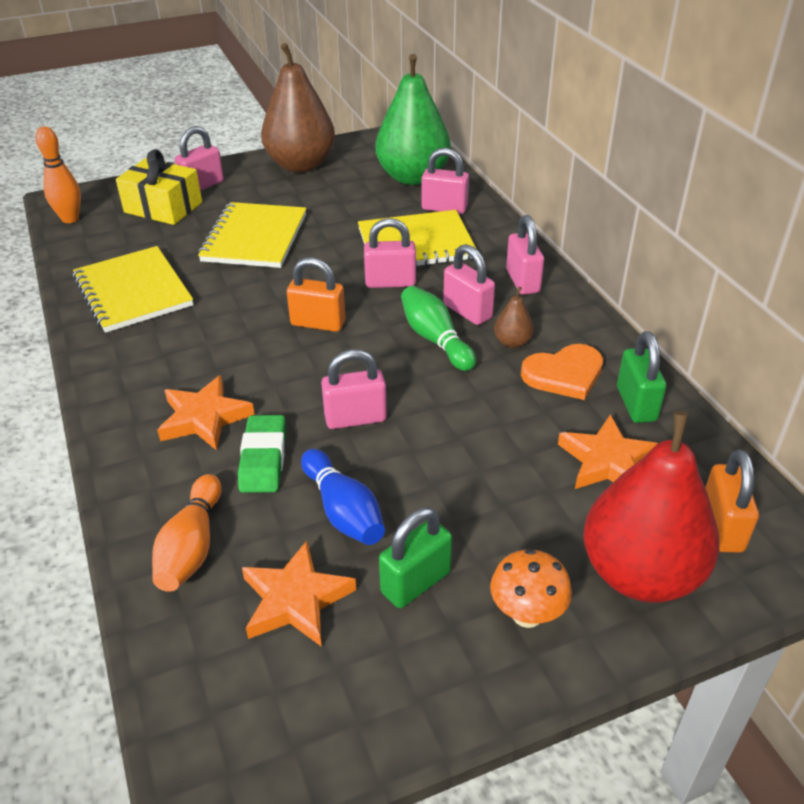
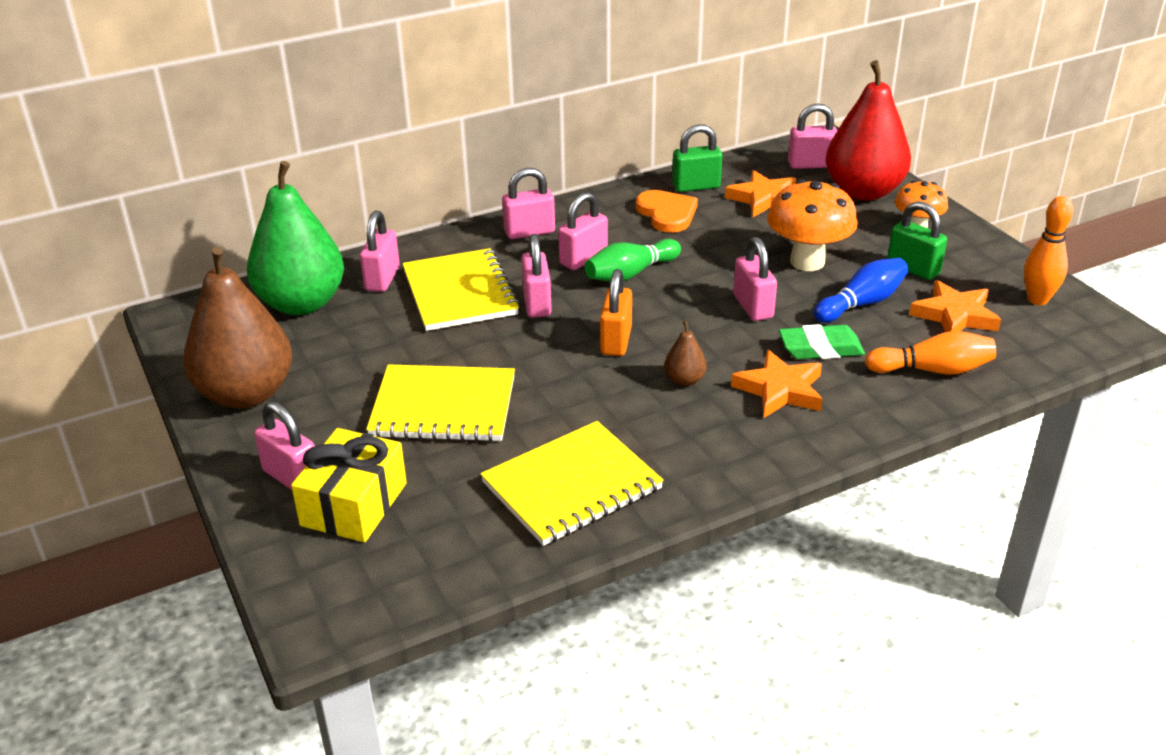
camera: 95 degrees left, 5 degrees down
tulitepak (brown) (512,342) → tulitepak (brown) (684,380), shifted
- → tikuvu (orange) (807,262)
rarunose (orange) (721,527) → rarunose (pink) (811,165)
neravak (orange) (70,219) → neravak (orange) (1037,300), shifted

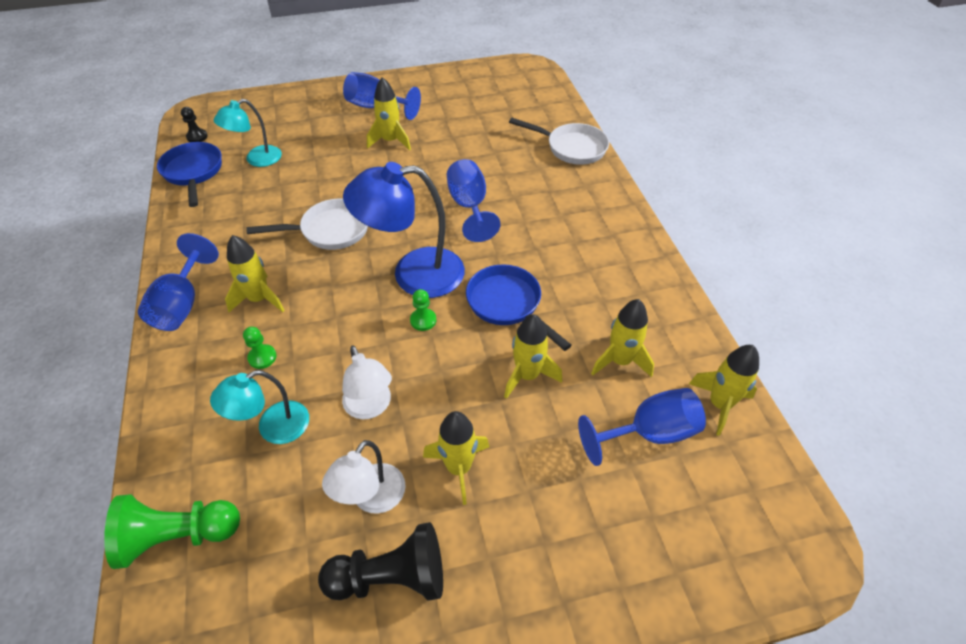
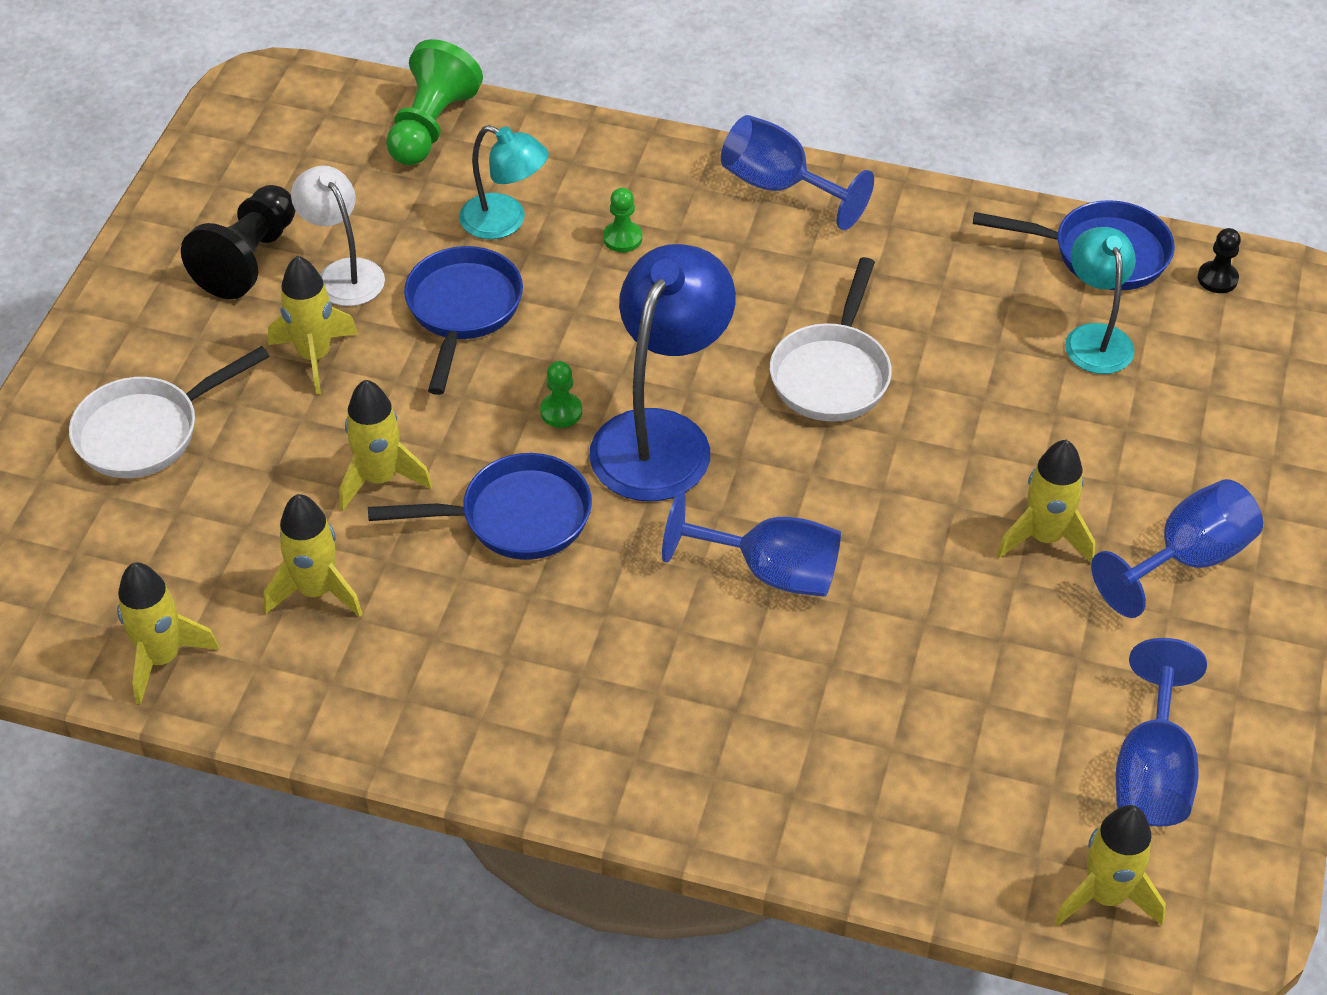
camera: 120 degrees right, 0 degrees up
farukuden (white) (572,148) → farukuden (white) (147,432), shifted
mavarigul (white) (370,407) → farukuden (blue) (462,311)
mavarigul (turquoise) (273,428) → mavarigul (turquoise) (505,222), 120 degrees clockwise
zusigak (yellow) (259,299) → zusigak (yellow) (1105,896), shifted
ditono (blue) (649,433) → ditono (blue) (1152,771), shifted

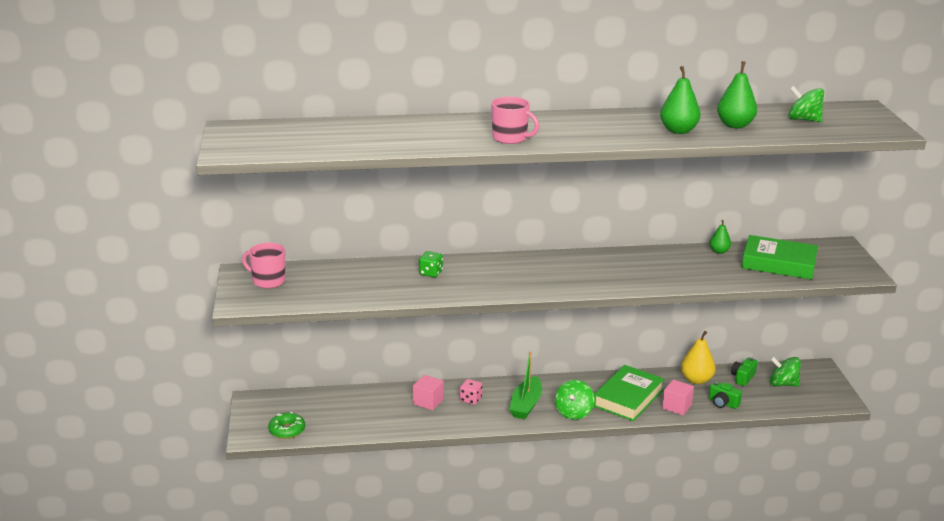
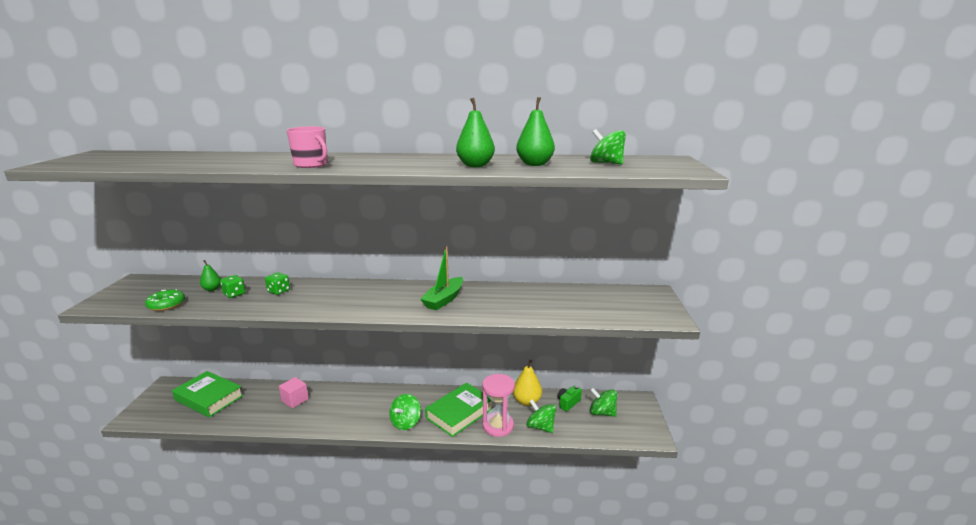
camera: 10 degrees right, 5 degrees down
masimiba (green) (287,430) → masimiba (green) (166,305), shifted
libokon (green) (778,263) → libokon (green) (209,398), shifted
tulitepak (green) (719,251) → tulitepak (green) (212,289), shifted
- → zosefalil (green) (234,294)
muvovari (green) (526,405) → muvovari (green) (444,299), shifted
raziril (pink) (677,406) → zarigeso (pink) (498,426)
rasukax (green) (723,403) → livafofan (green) (540,427)
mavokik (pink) (268,281) → -
zosefalil (pink) (470,399) → -

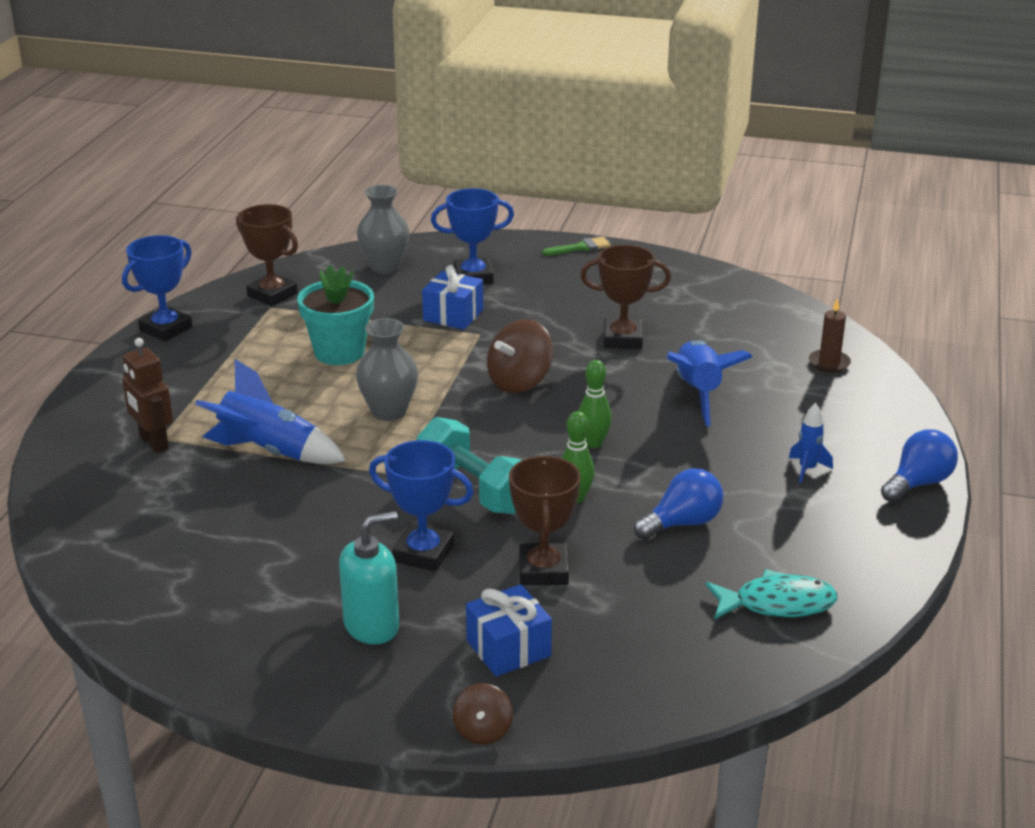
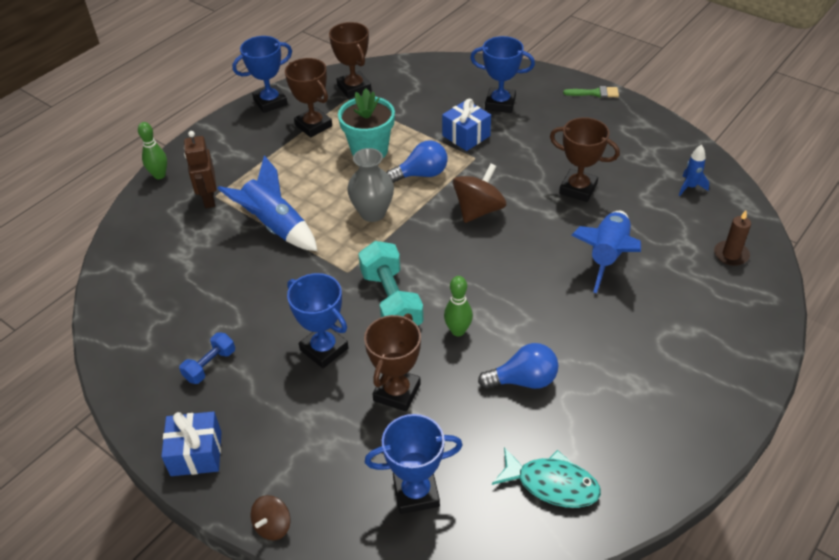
camera: 25 degrees right, 15 degrees up
neravak (green) (593,443) → neravak (green) (159,175), shifted
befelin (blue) (508,648) → befelin (blue) (196,453), shifted
- → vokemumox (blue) (210,365)
- → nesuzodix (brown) (313,126)
- → nesuzodix (blue) (416,493)
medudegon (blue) (918,483) → medudegon (blue) (421,174), shifted
livafofan (brown) (519,382) → livafofan (brown) (478,210), 150 degrees clockwise
zusigak (blue) (807,469) → zusigak (blue) (690,187), shifted
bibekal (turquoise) (372,626) → -
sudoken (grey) (385,266) → -

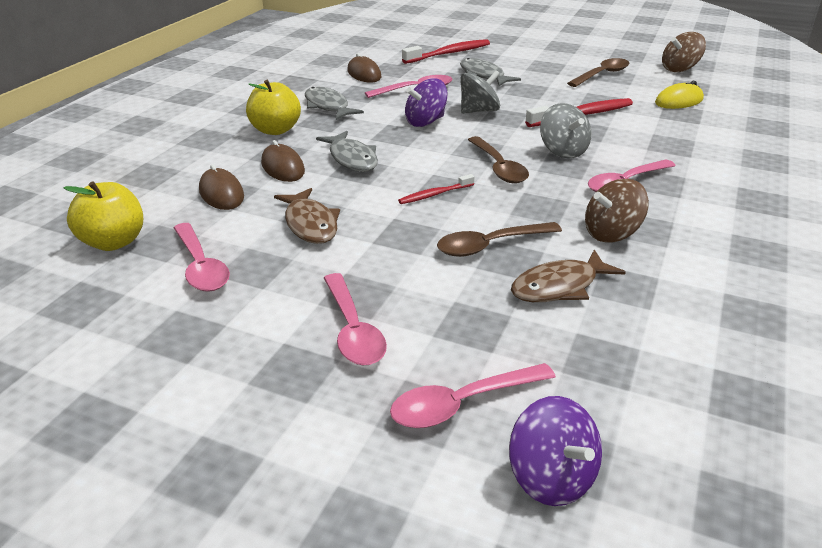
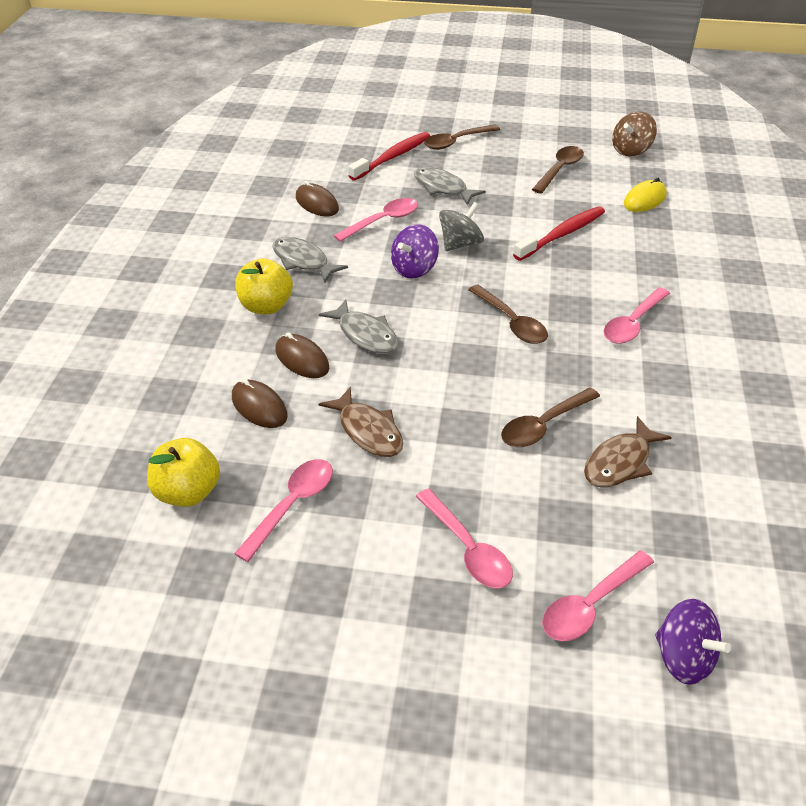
camera: 15 degrees left, 10 degrees up
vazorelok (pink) (201,266) → vazorelok (pink) (292,505), 105 degrees counterclockwise
- → vazorelok (brown) (456,142)
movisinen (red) (435,194) → -
livafofan (grey) (563,151) → -
livafofan (brown) (611,233) → -

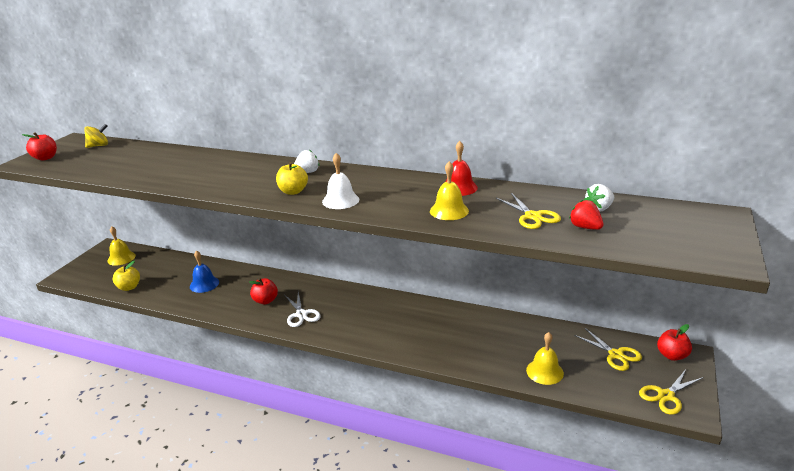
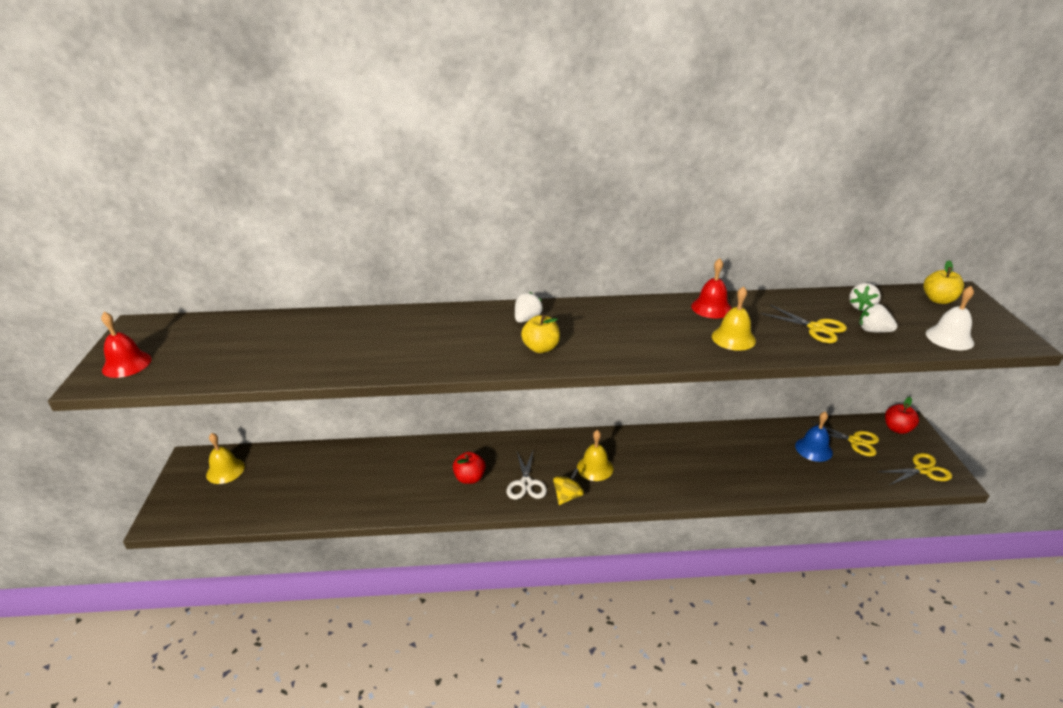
camera: 25 degrees left, 5 degrees up
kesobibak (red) (45,158) → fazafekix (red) (127,364)
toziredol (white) (301,314) → toziredol (white) (526,483), 45 degrees clockwise
livafofan (yellow) (99,146) → livafofan (yellow) (567,496), shifted
fazafekix (yellow) (544,371) → fazafekix (yellow) (595,468), shifted
fazafekix (blue) (204,284) → fazafekix (blue) (813,449), shifted
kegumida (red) (585,227) → kegumida (white) (873,331)
toziredol (yellow) (666,396) → toziredol (yellow) (923,470), 135 degrees counterclockwise
kesobibak (yellow) (129,287) → kesobibak (yellow) (938,300), shifted
fazafekix (white) (340,200) → fazafekix (white) (949,338), shifted

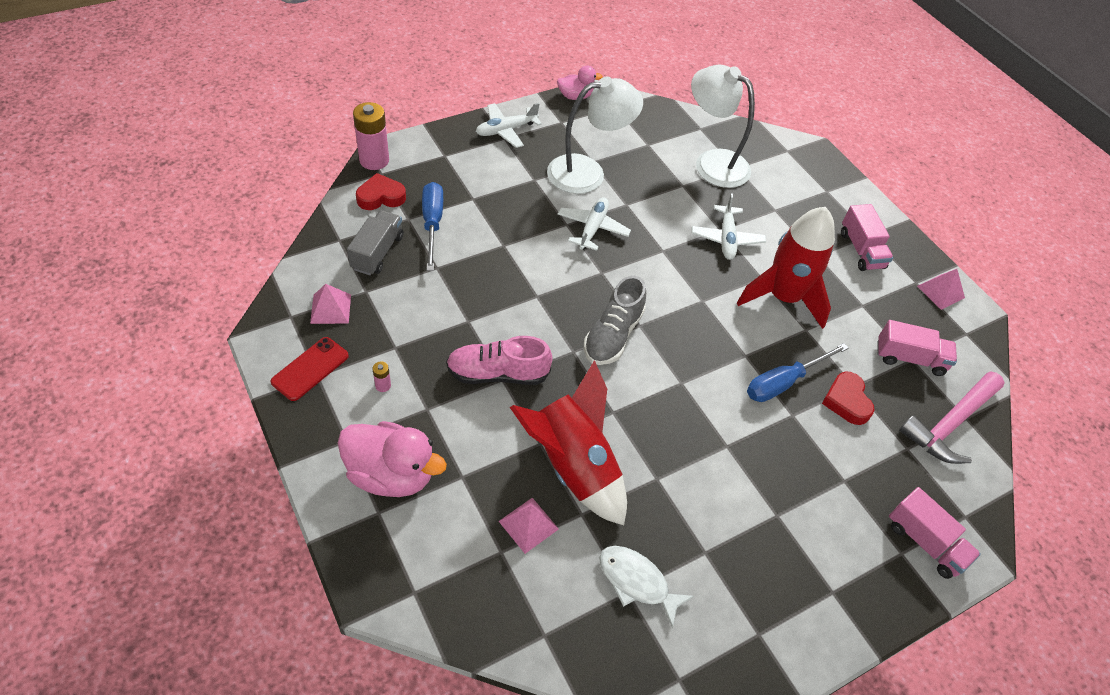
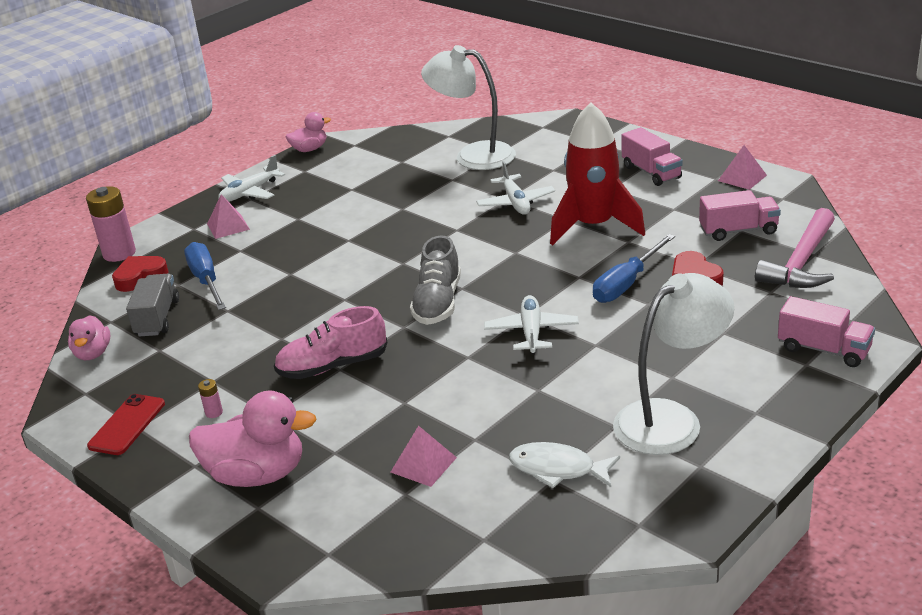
camera: 10 degrees left, 20 degrees down
- → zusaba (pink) (93,353)
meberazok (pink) (330,308) → meberazok (pink) (228,226), shifted
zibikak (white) (592,228) → zibikak (white) (531,332), shifted
mavarigul (white) (587,172) → mavarigul (white) (670,419), shifted
zusigak (red) (573,465) → -

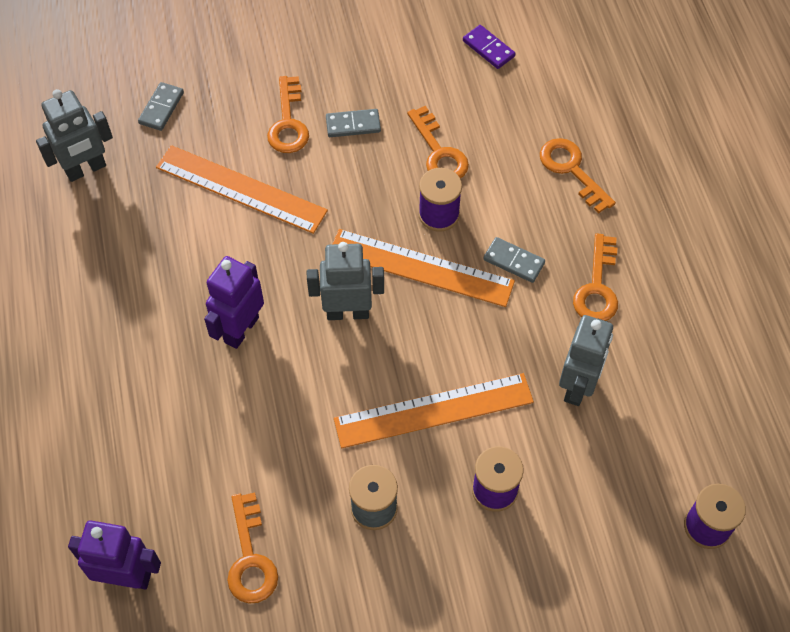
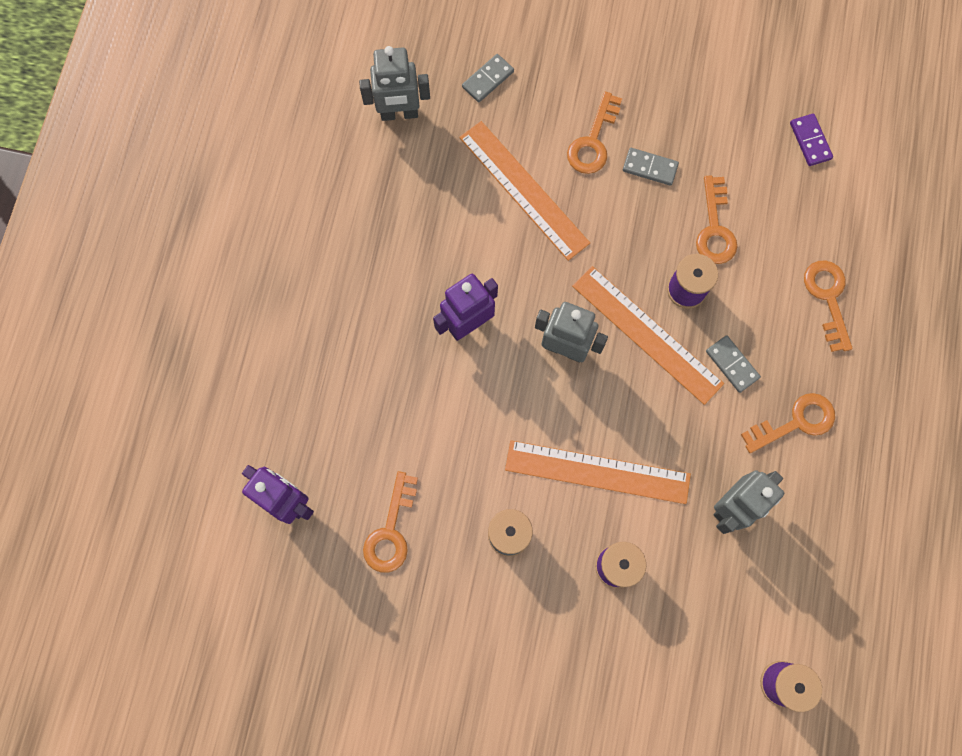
camera: 25 degrees right, 15 degrees up
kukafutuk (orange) (597,287) → kukafutuk (orange) (795,422), 150 degrees counterclockwise

